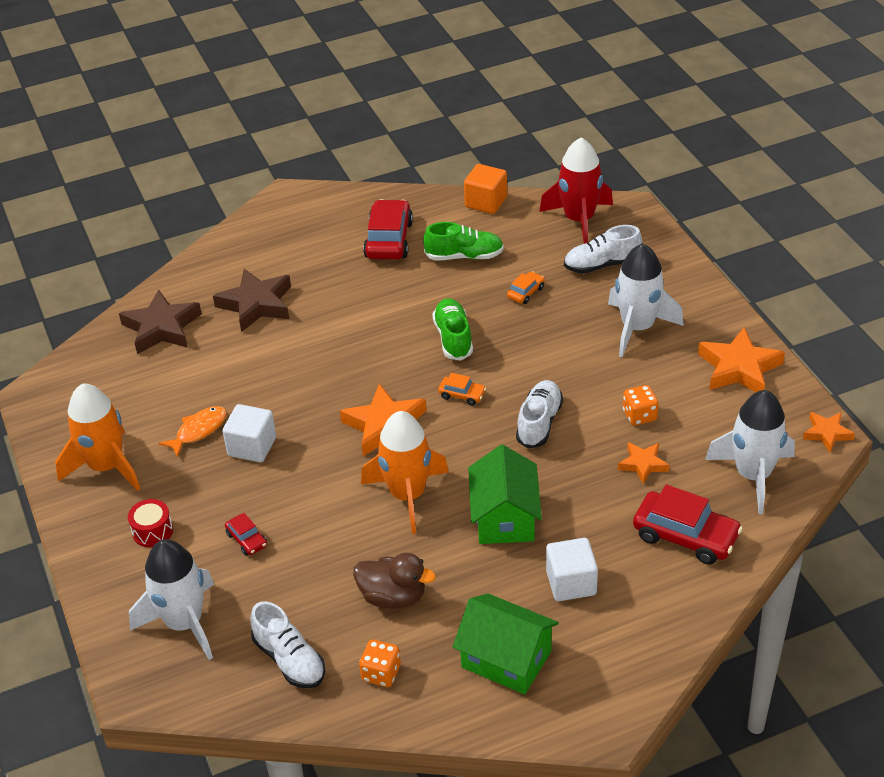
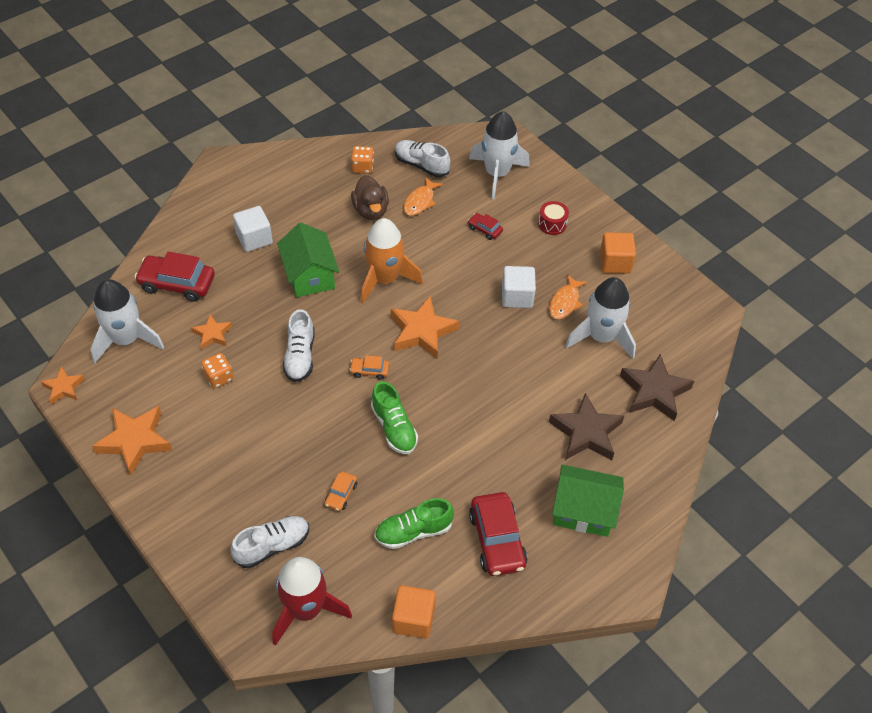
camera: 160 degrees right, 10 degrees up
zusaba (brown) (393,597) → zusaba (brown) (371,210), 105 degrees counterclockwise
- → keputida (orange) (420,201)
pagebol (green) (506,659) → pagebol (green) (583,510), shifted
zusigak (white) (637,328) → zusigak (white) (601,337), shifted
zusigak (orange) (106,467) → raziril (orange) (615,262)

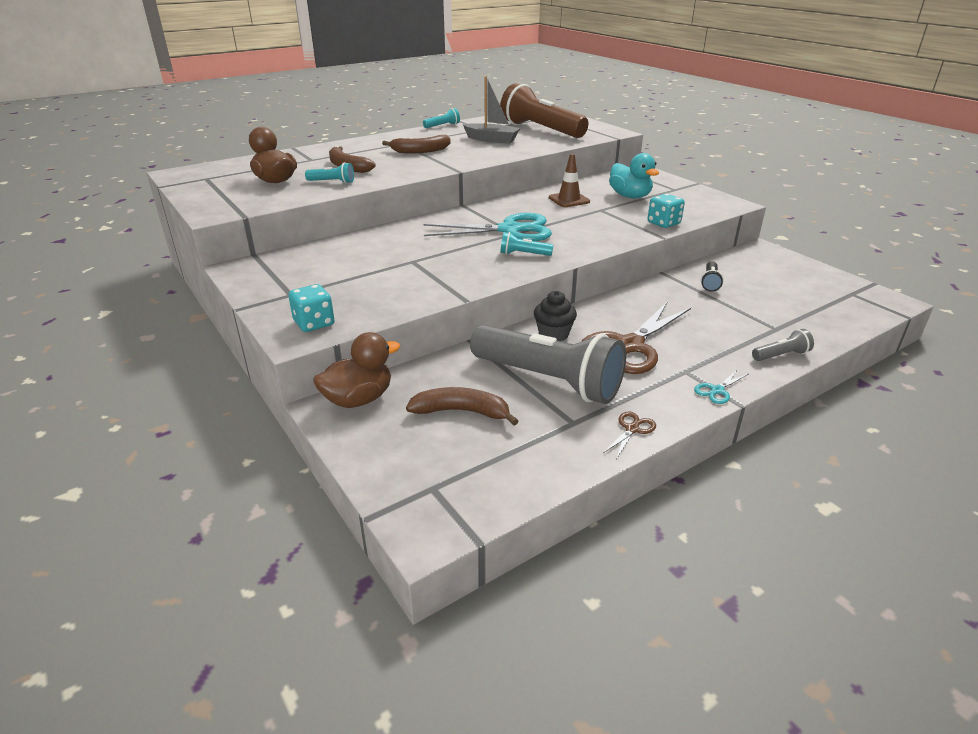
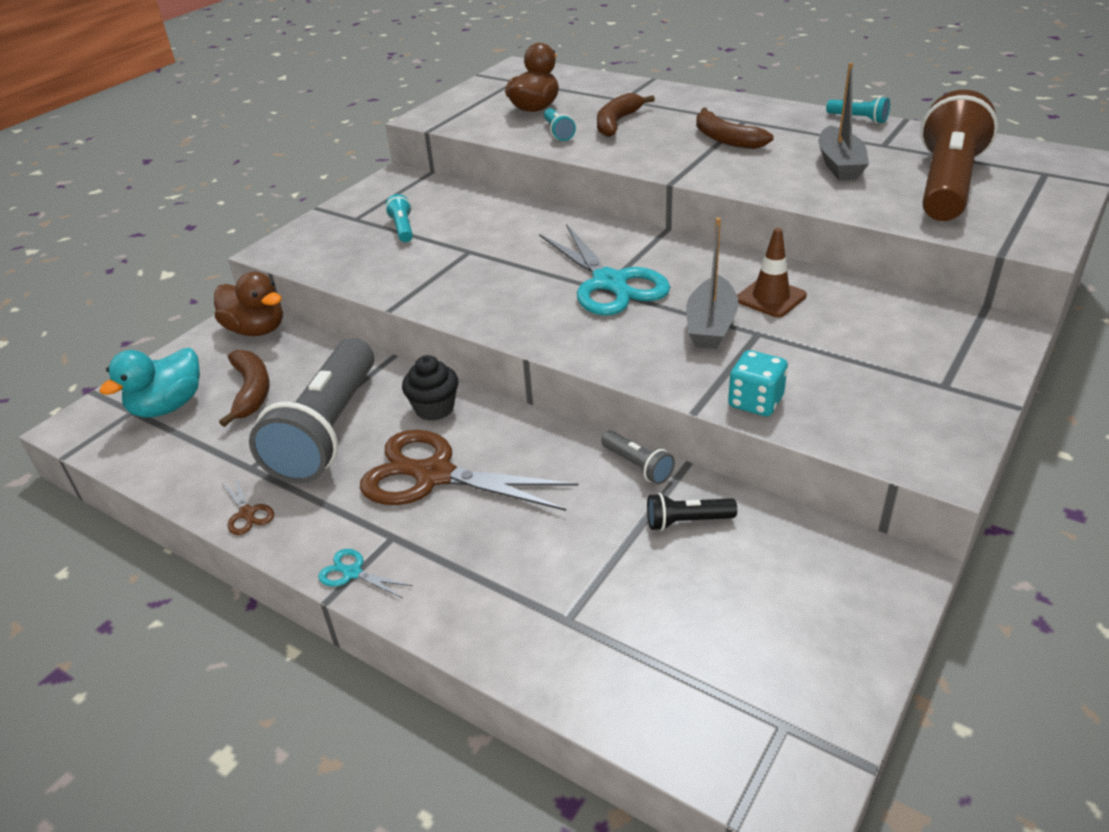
camera: 70 degrees right, 5 degrees up
zusaba (turquoise) (630,196) → zusaba (turquoise) (168,406), shifted
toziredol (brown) (632,429) → toziredol (brown) (247,513), 45 degrees clockwise
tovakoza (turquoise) (523,254) → tovakoza (turquoise) (402,228), shifted
tovakoza (grey) (781,355) → tovakoza (grey) (638,466), shifted
- → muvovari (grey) (710,325)
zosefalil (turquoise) (314,323) → -

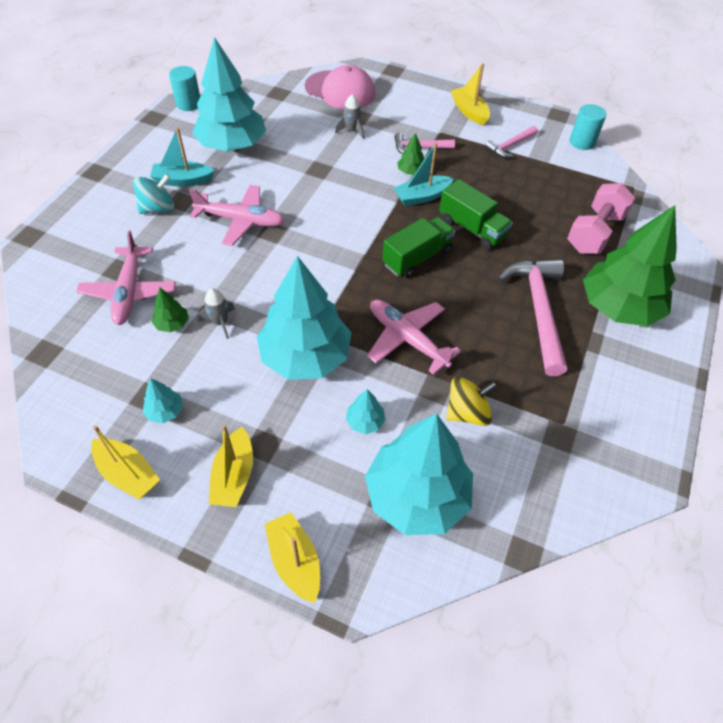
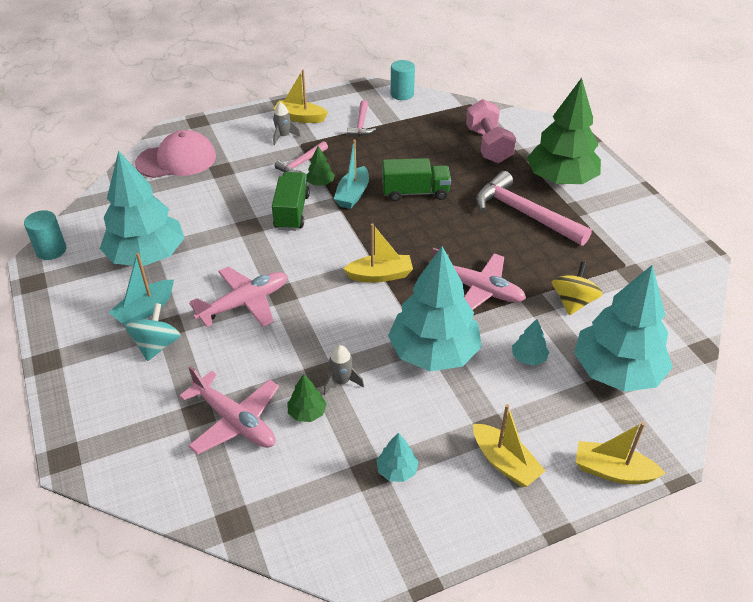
camera: 45 degrees left, 10 degrees down
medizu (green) (417,258) → medizu (green) (292,212), shifted
zusigak (grey) (351,130) → zusigak (grey) (283,136), shifted
muvovari (yellow) (128,474) → muvovari (yellow) (380,275), shifted
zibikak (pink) (407,339) → zibikak (pink) (478,289), 150 degrees counterclockwise

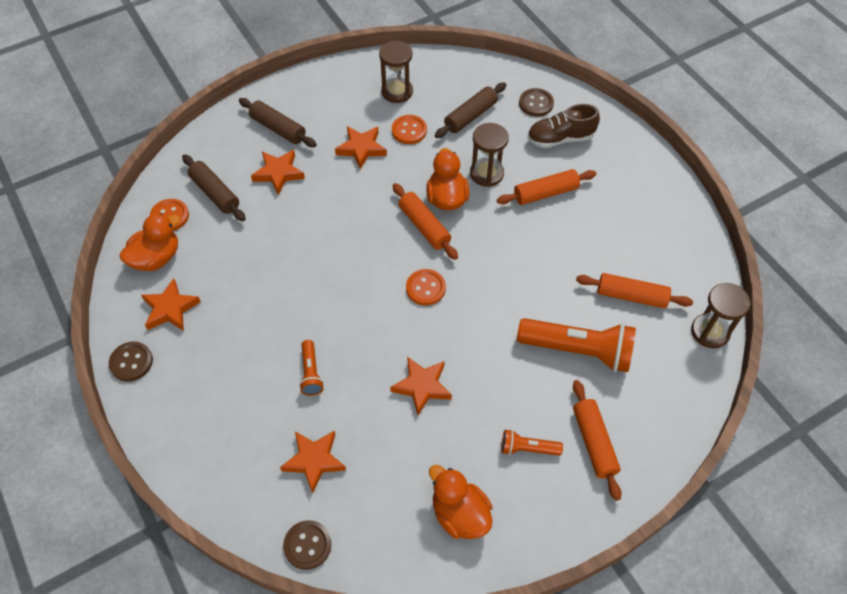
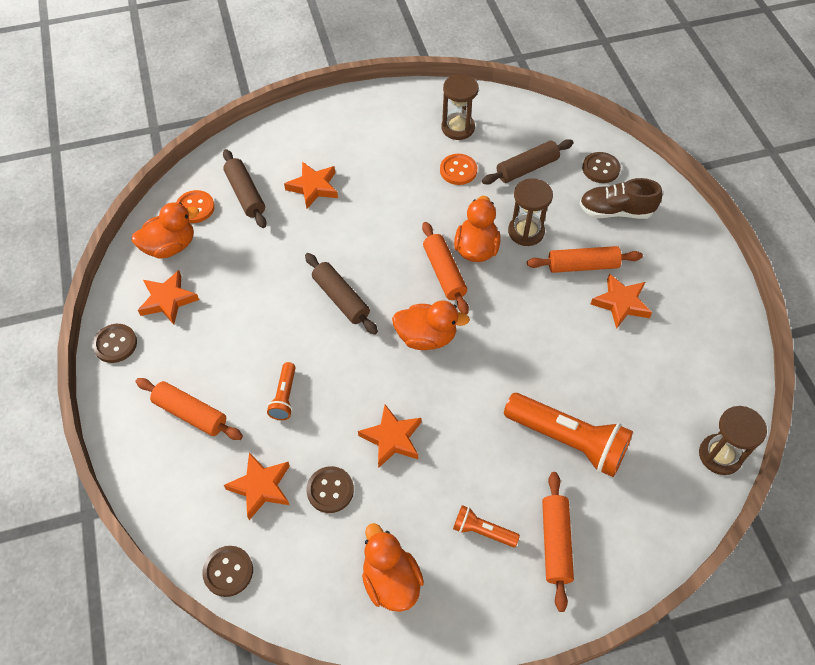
camera: 15 degrees right, 0 degrees up
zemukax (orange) (631,296) → zemukax (orange) (191,413), shifted
zemukax (brown) (278,128) → zemukax (brown) (341,298), shifted
- → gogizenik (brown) (330,490)
gogizenik (orange) (425,288) → zusaba (orange) (426,337)
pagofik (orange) (361,148) → pagofik (orange) (621,303), shifted

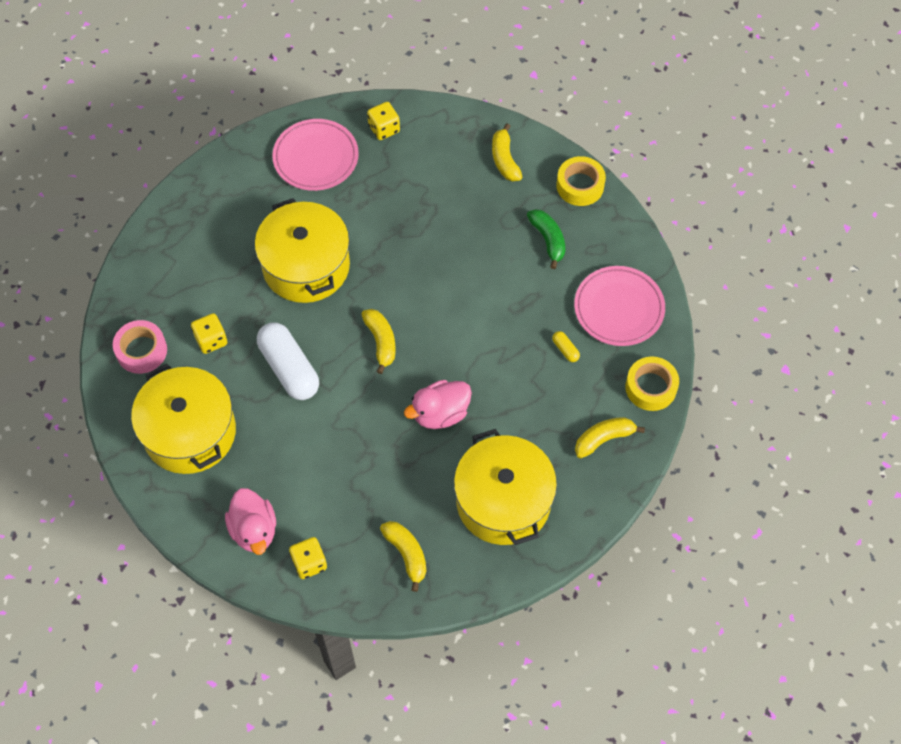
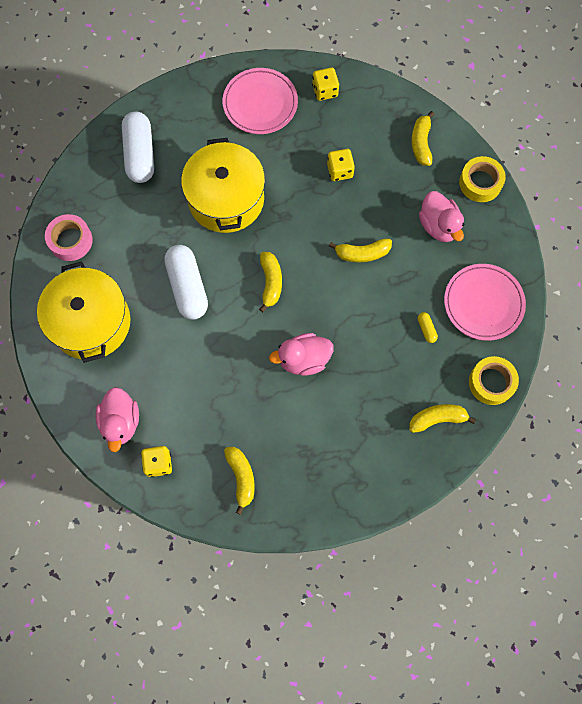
camera: 15 degrees right, 10 degrees up
- → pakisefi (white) (140,154)
zosefalil (yellow) (211,340) → zosefalil (yellow) (340,171), shifted
- → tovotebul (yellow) (362,253)
tovotebul (green) (548,240) → zusaba (pink) (439,226)
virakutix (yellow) (503,501) → -

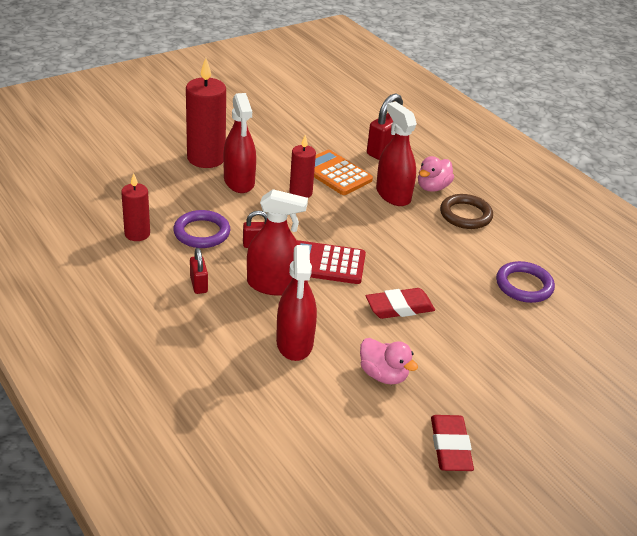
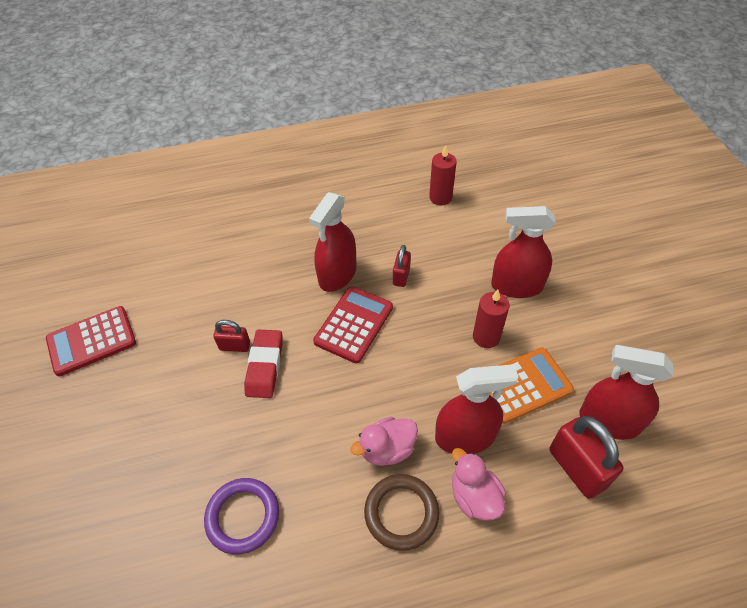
camera: 115 degrees right, 15 degrees up
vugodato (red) (450,447) → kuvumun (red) (92,341)
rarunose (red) (198,285) → rarunose (red) (235,346), shifted
zusaba (pink) (383,375) → zusaba (pink) (387,449), shifted
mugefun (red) (294,343) → mugefun (red) (609,421), shifted
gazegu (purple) (202,233) → -
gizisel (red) (206,158) → -

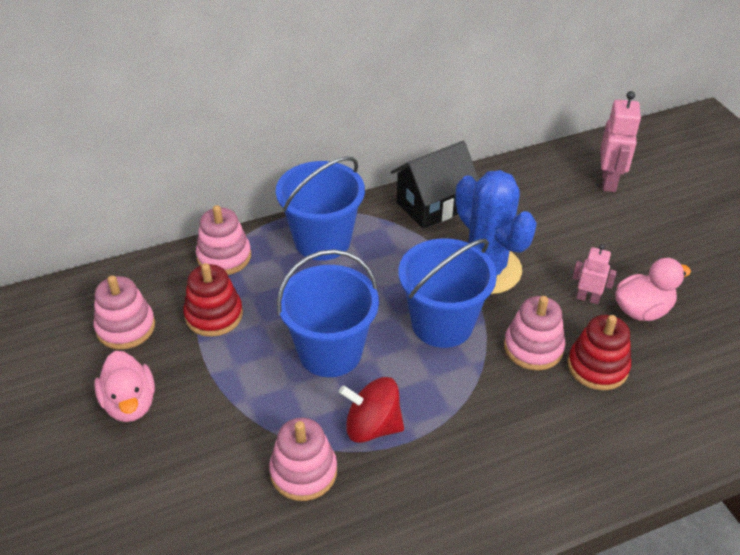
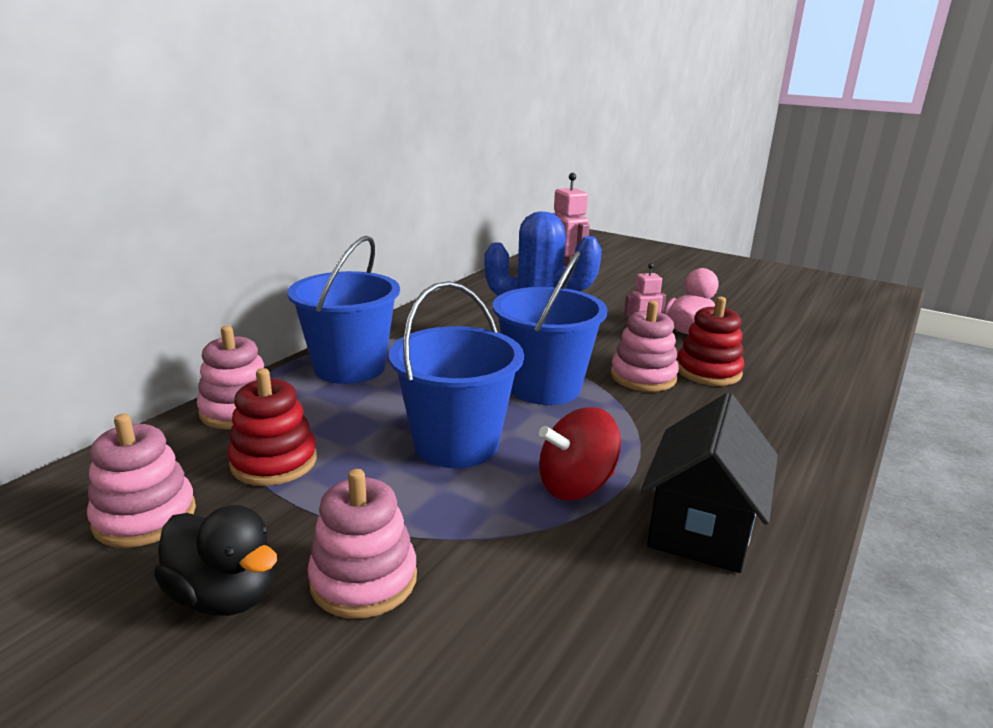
camera: 35 degrees left, 20 degrees down
zusaba (pink) (130,404) → zusaba (black) (225,596)
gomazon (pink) (303,472) → gomazon (pink) (363,579), shifted
pagebol (black) (433,205) → pagebol (black) (701,528), shifted

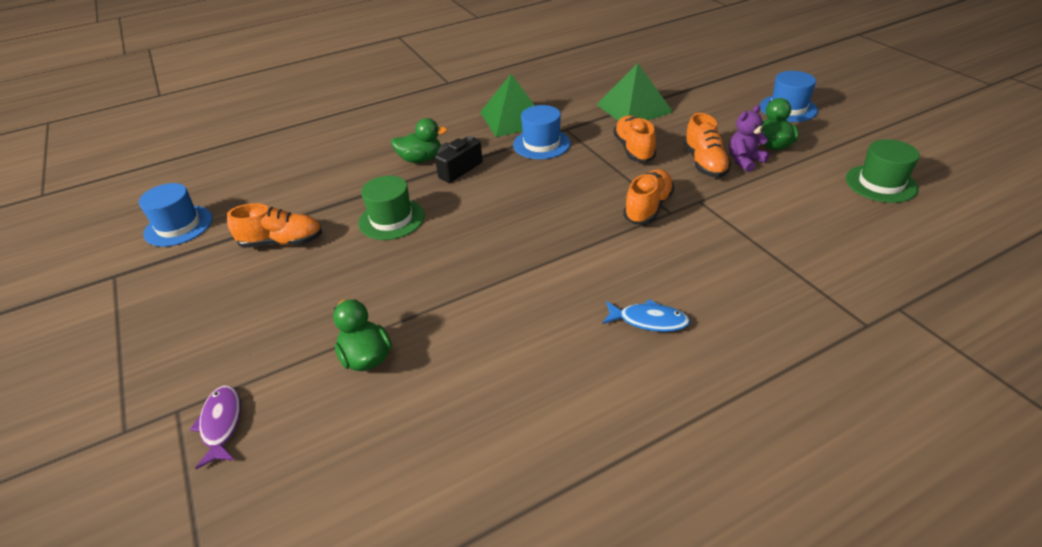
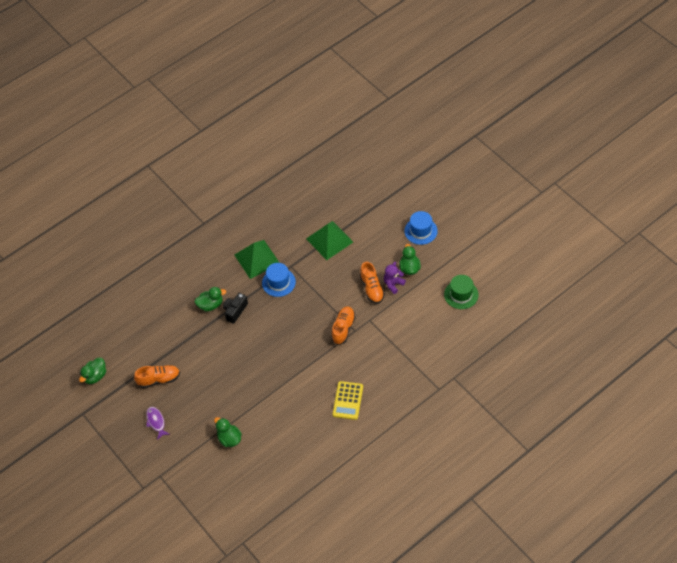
camera: 10 degrees left, 15 degrees up
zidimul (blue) (178,226) → zusaba (green) (95,376)
keputida (purple) (221,424) → keputida (purple) (156,422), shifted
keputida (blue) (648,320) → kuvumun (yellow) (348,400)
zidimul (green) (391,219) → -
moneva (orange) (634,149) → -

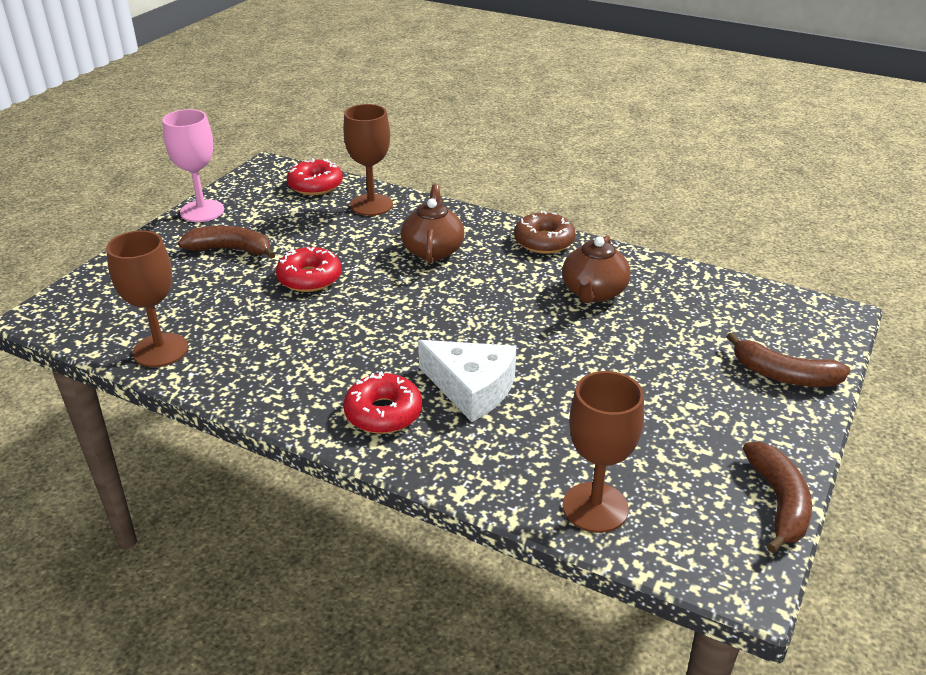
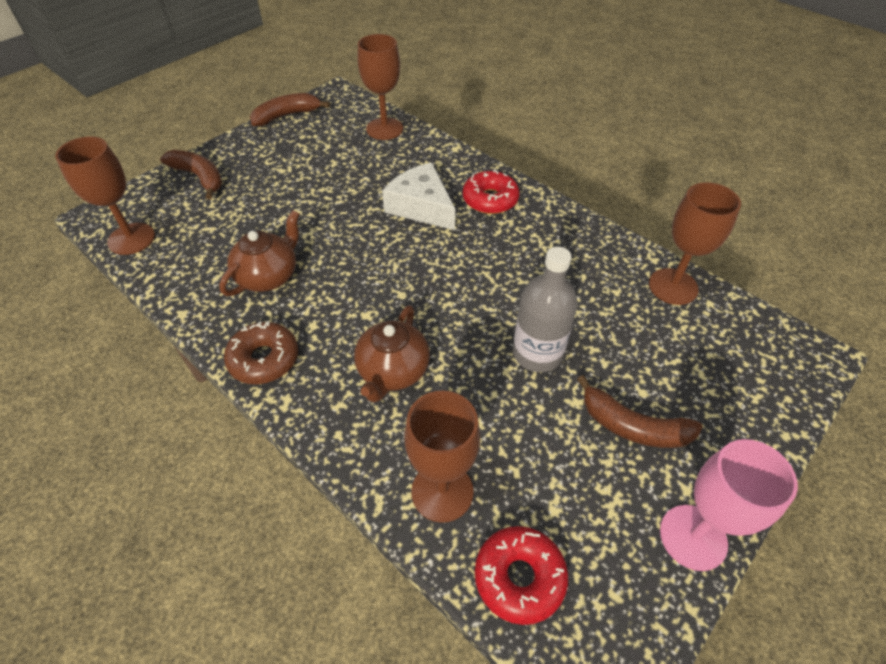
camera: 165 degrees left, 15 degrees up
- → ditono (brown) (131,239)
tovotebul (brown) (778,502) → tovotebul (brown) (287,116), 45 degrees clockwise
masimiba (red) (309,278) → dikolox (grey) (537,353)

